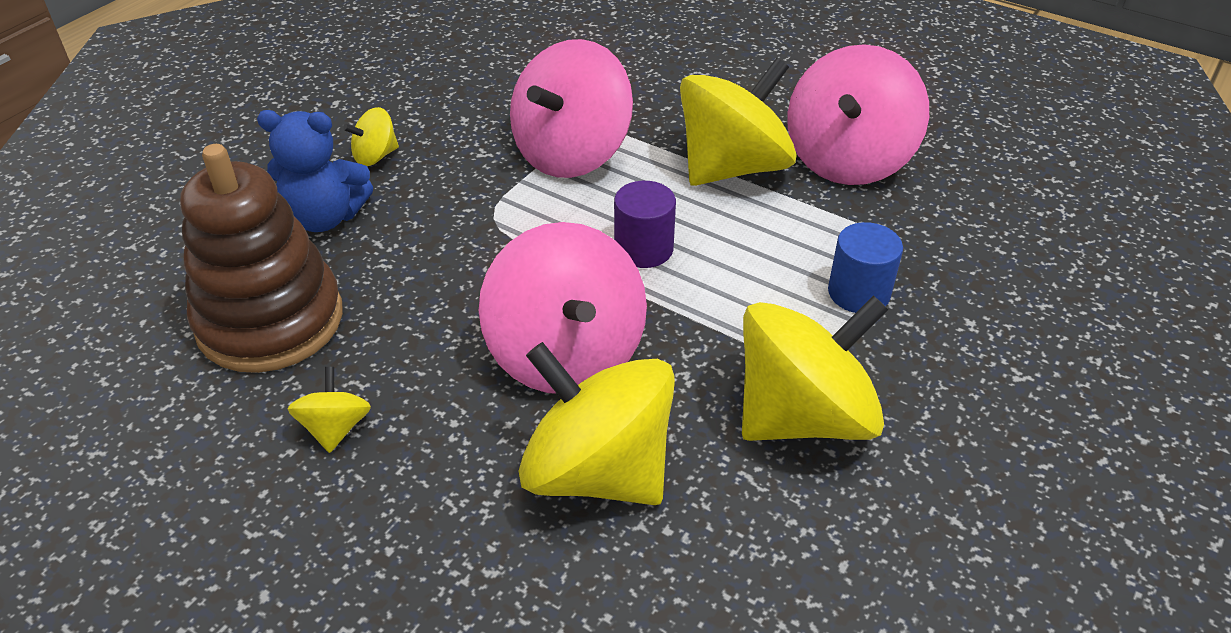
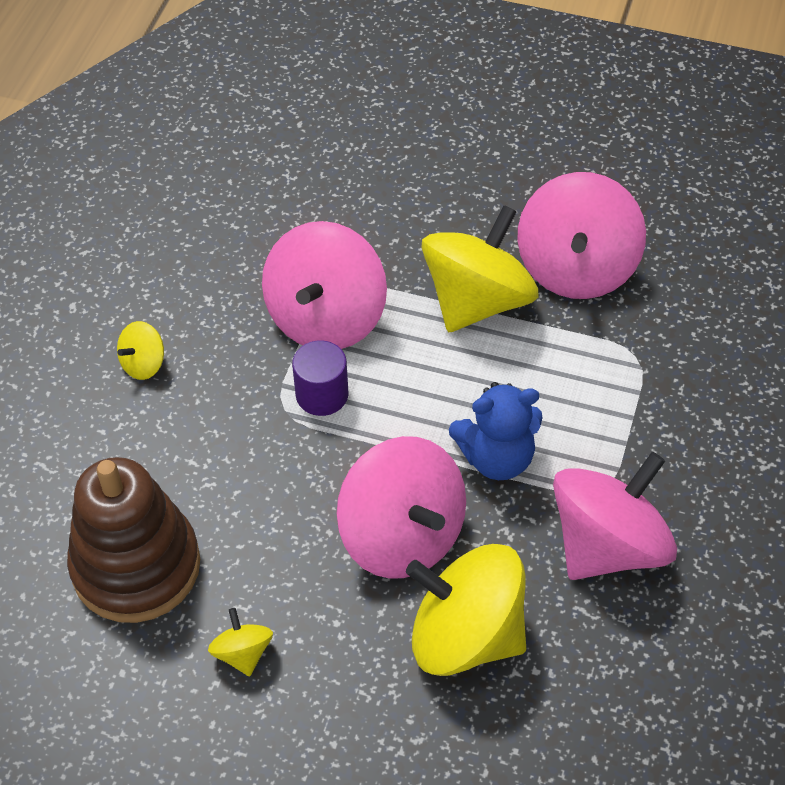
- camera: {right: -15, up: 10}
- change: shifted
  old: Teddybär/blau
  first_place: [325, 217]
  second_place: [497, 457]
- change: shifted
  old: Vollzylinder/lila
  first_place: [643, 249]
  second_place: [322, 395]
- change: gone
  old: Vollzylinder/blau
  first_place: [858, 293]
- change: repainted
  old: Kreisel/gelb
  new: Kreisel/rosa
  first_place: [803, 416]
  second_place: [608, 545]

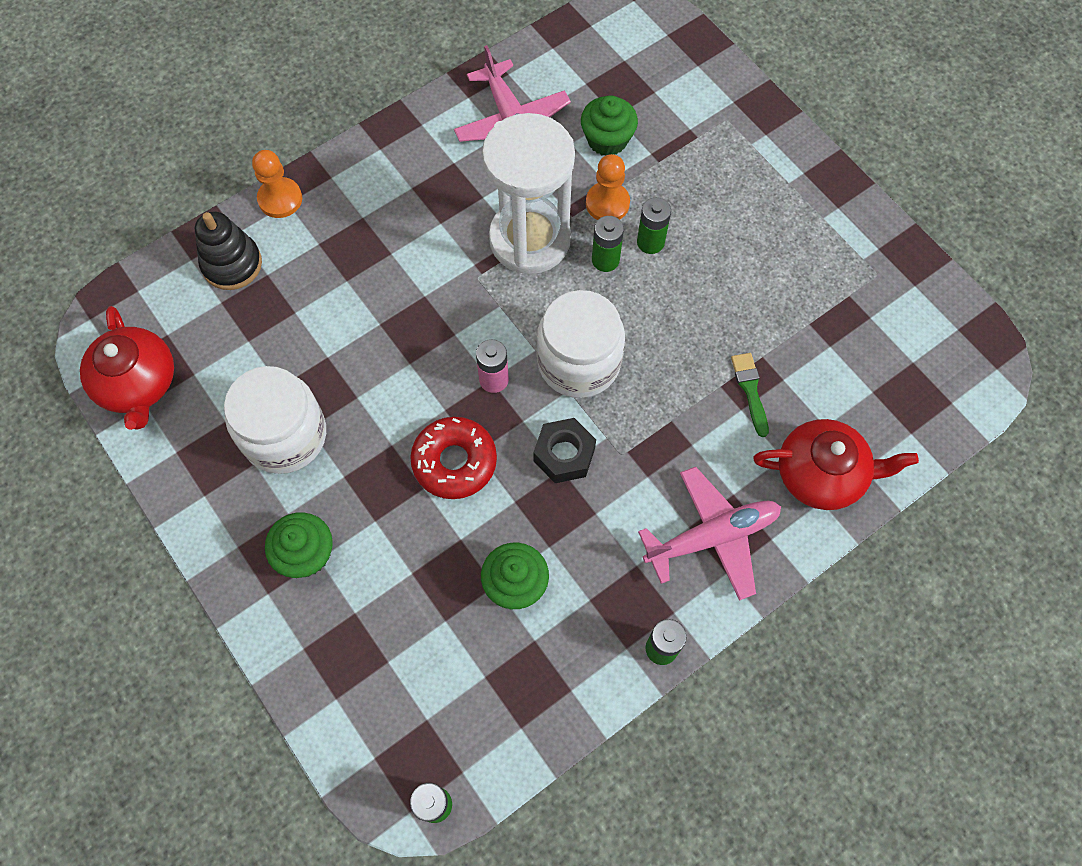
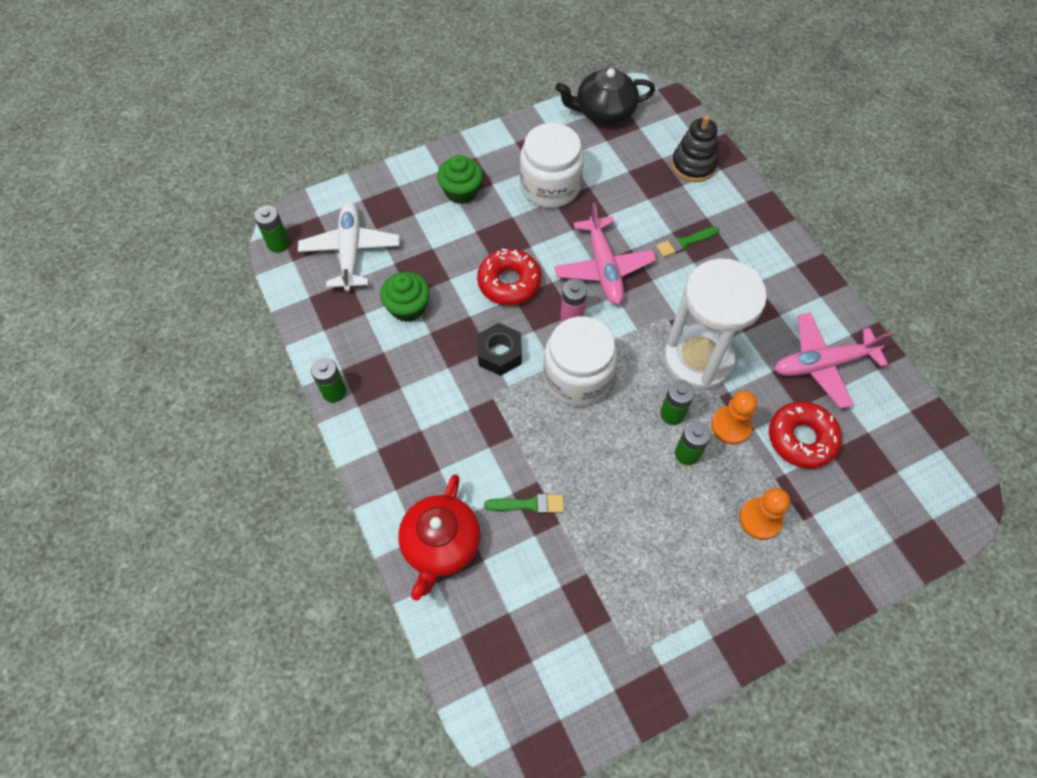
- camera: {right: 100, up: -5}
- change: swapped
  old: Muffin/grün
  new: Donut/rot
  first_place: [607, 140]
  second_place: [801, 438]
- change: shifted
  old: Bauer/orange
  first_place: [280, 199]
  second_place: [760, 519]
- change: repainted
  old: Teekanne/rot
  new: Teekanne/schwarz
  first_place: [138, 384]
  second_place: [604, 111]
- change: shifted
  old: Flugzeug/rosa
  first_place: [712, 537]
  second_place: [603, 268]
- change: new
  new: Flugzeug/weiß
  second_place: [350, 251]
- change: new
  new: Pinsel/grün
  second_place: [684, 242]

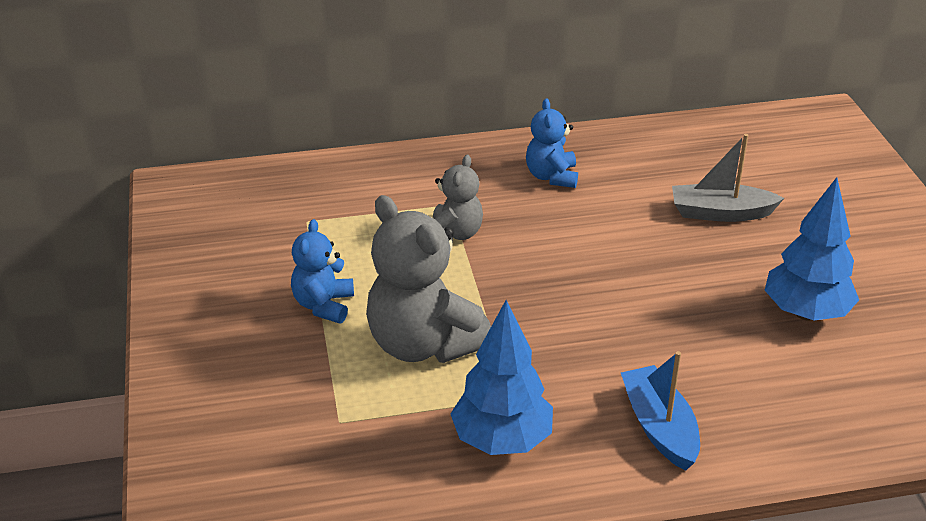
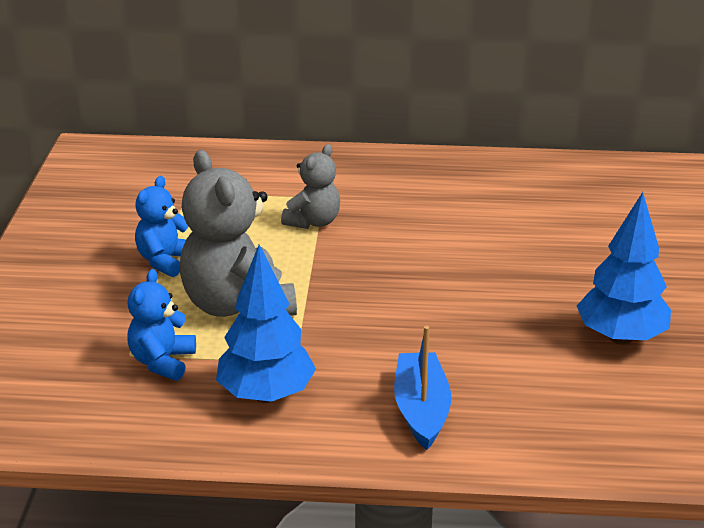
- camera: {right: 15, up: -5}
- change: shifted
  old: Teddybär/blau
  first_place: [552, 176]
  second_place: [162, 362]
- change: gone
  old: Boot/grau
  first_place: [721, 213]

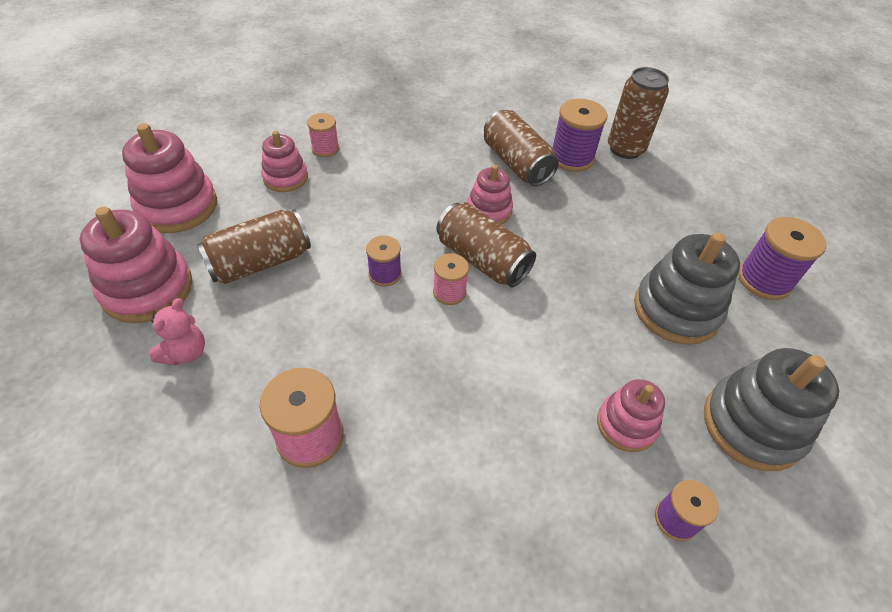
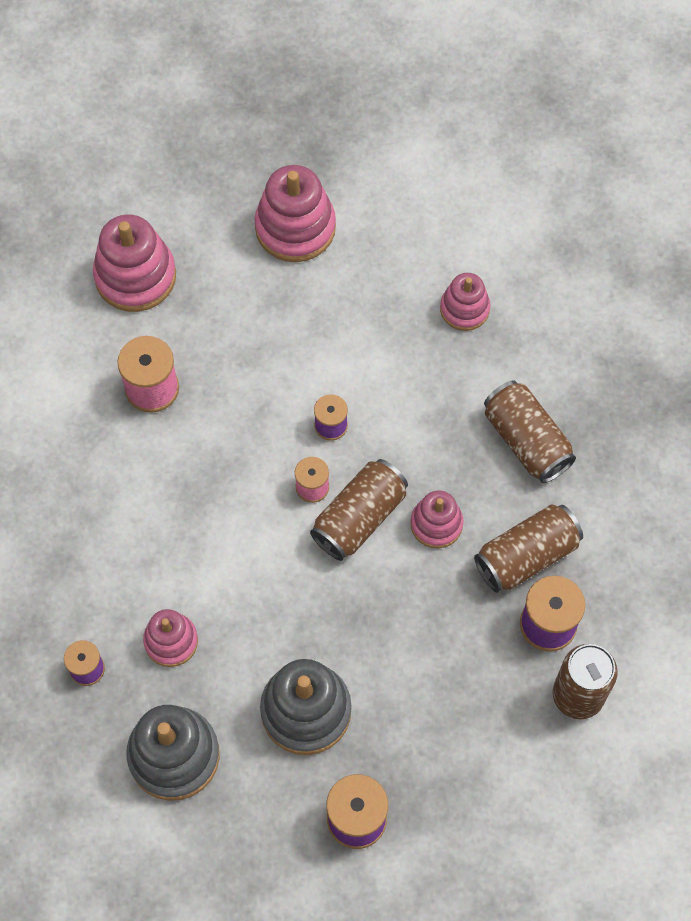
- camera: {right: 90, up: 15}
- change: gone
  old: Garnrolle/rosa
  first_place: [325, 149]
- change: shifted
  old: Stapelspielzeug/rosa
  first_place: [177, 206]
  second_place: [135, 276]
- change: shifted
  old: Dose/braun
  first_place: [260, 262]
  second_place: [526, 441]
- change: gone
  old: Teddybär/rosa
  first_place: [185, 353]

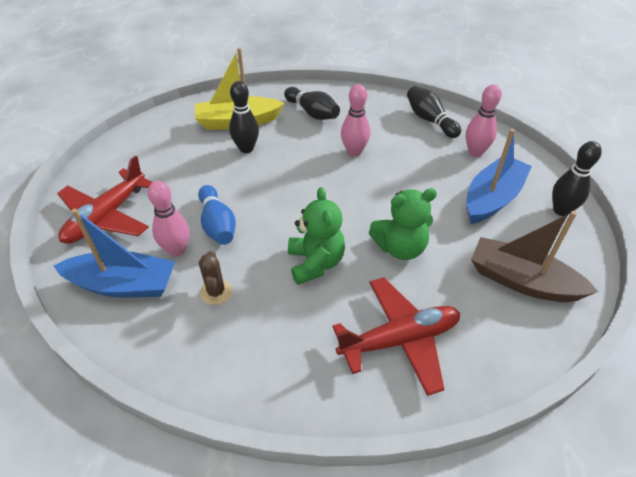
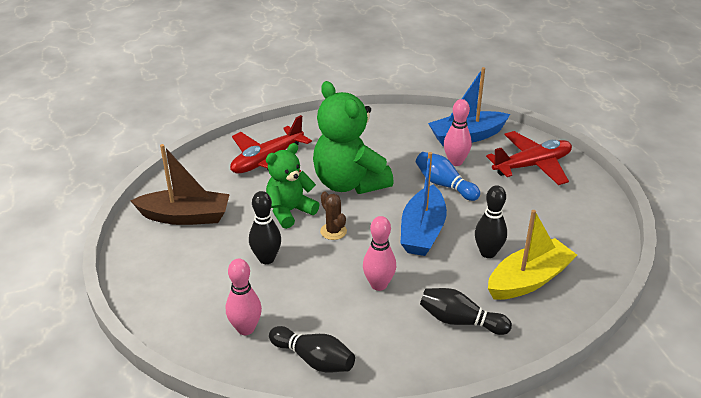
- camera: {right: 155, up: -10}
- change: shifted
  old: Boot/blau
  first_place: [492, 198]
  second_place: [422, 231]
- change: shifted
  old: Bowlingkegel/schwarz
  first_place: [561, 210]
  second_place: [266, 259]
- change: rotated
  old: Flugzeug/rot
  first_place: [106, 216]
  second_place: [532, 165]
  degrees: 60
- change: scaled
  old: Teddybär/grün
  first_place: [315, 263]
  second_place: [349, 183]
  factor: 1.58
- change: shifted
  old: Kaktus/braun
  first_place: [216, 292]
  second_place: [333, 231]

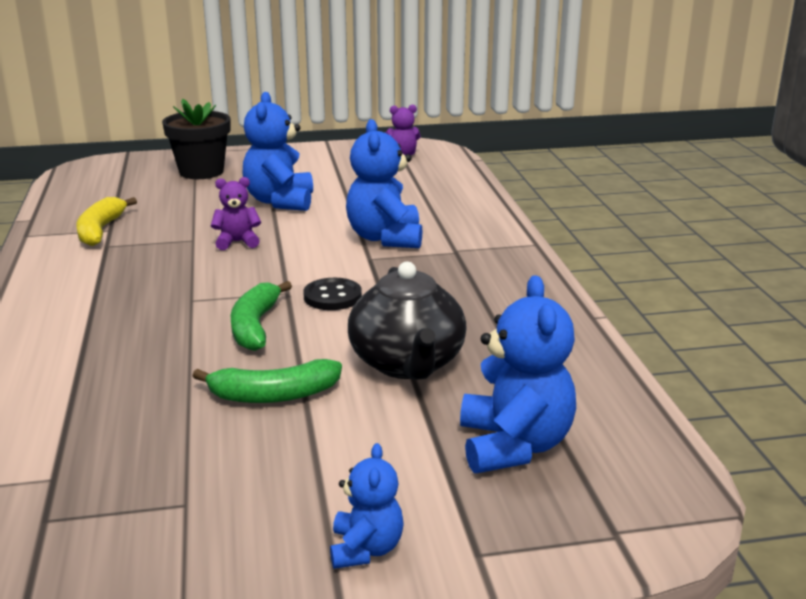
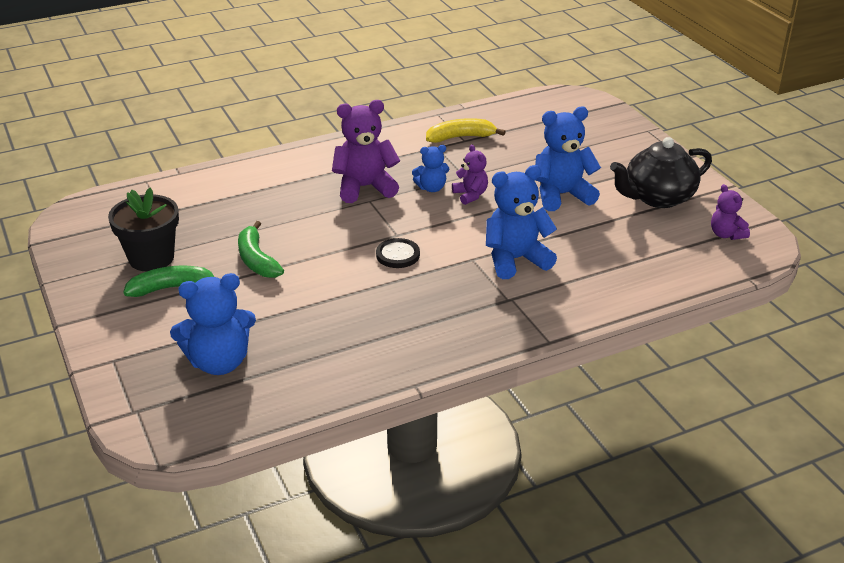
- camera: {right: 75, up: 10}
- change: shifted
  old: Blumentopf/schwarz
  first_place: [201, 172]
  second_place: [151, 258]
- change: shifted
  old: Teekanne/schwarz
  first_place: [407, 364]
  second_place: [657, 198]
- change: shifted
  old: Banane/grün
  first_place: [255, 326]
  second_place: [172, 288]
- change: shifted
  old: Teddybär/blau
  first_place: [366, 549]
  second_place: [431, 188]
- change: new
  new: Teddybär/lila
  second_place: [365, 187]

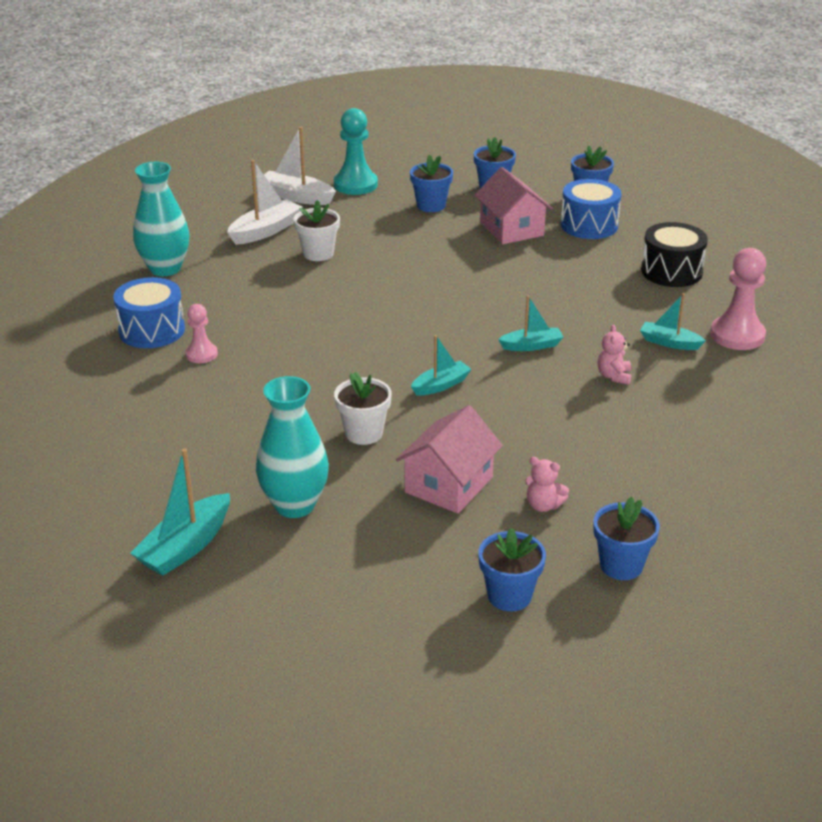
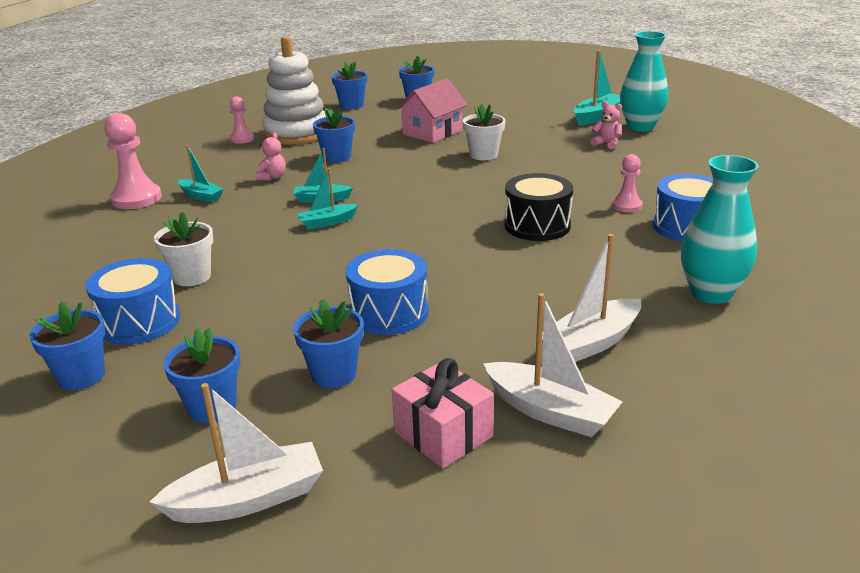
- camera: {right: -170, up: -5}
- change: swapped
  old: Bauer/türkis
  new: Geschenk/rosa
  first_place: [355, 185]
  second_place: [443, 434]
- change: gone
  old: Haus/rosa
  first_place: [511, 229]
- change: shifted
  old: Blumentopf/weiß
  first_place: [318, 253]
  second_place: [192, 277]
- change: shifted
  old: Trommel/schwarz
  first_place: [671, 271]
  second_place: [537, 225]
- change: shifted
  old: Boot/türkis
  first_place: [441, 385]
  second_place: [327, 222]
- change: shifted
  old: Vase/türkis
  first_place: [294, 505]
  second_place: [640, 127]
- change: shifted
  old: Teddybär/rosa
  first_place: [543, 505]
  second_place: [606, 144]
- change: new
  new: Stapelspielzeug/weiß
  second_place: [296, 133]
- change: new
  new: Bauer/rosa
  second_place: [242, 139]
- change: new
  new: Blumentopf/blau
  second_place: [337, 157]
- change: new
  new: Trommel/blau
  second_place: [389, 313]
- change: new
  new: Boot/weiß
  second_place: [248, 499]

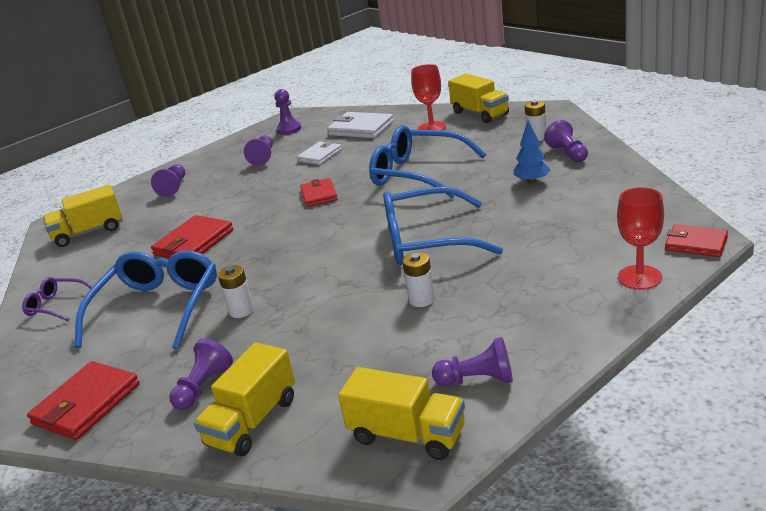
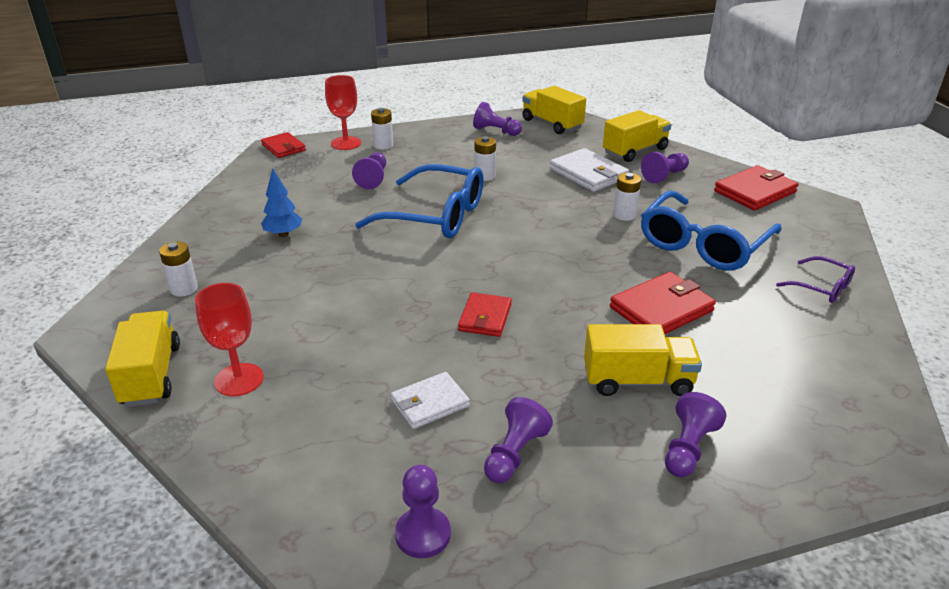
- camera: {right: -160, up: 5}
- change: shifted
  old: Geldbörse/weiß
  first_place: [361, 128]
  second_place: [588, 174]
- change: shifted
  old: Bauer/lila
  first_place: [568, 153]
  second_place: [373, 179]
- change: gone
  old: Brille/blau
  first_place: [418, 173]
- change: shifted
  old: Lastwagen/gelb
  first_place: [89, 232]
  second_place: [637, 381]
- change: new
  new: Batterie/weiß
  second_place: [383, 145]

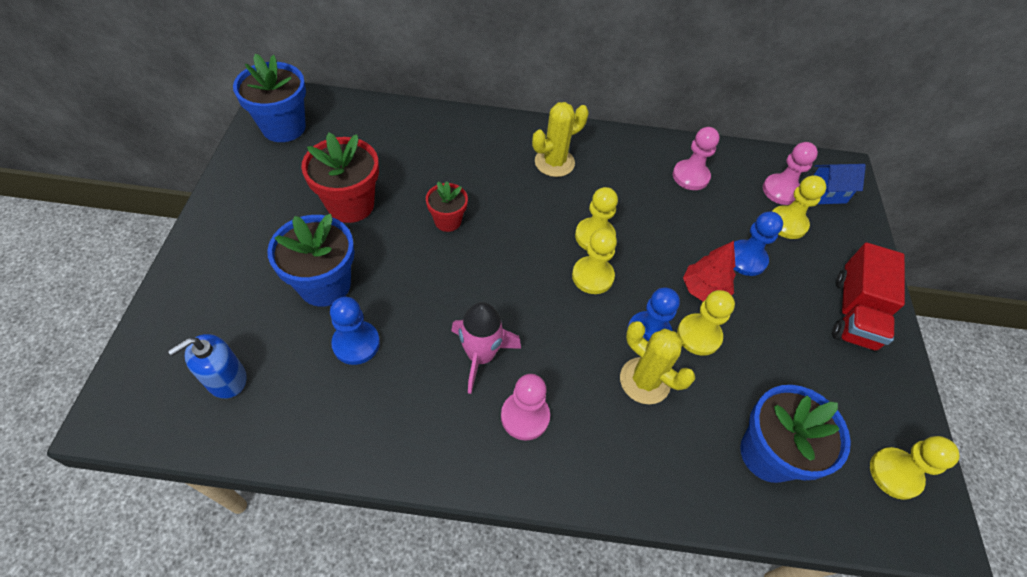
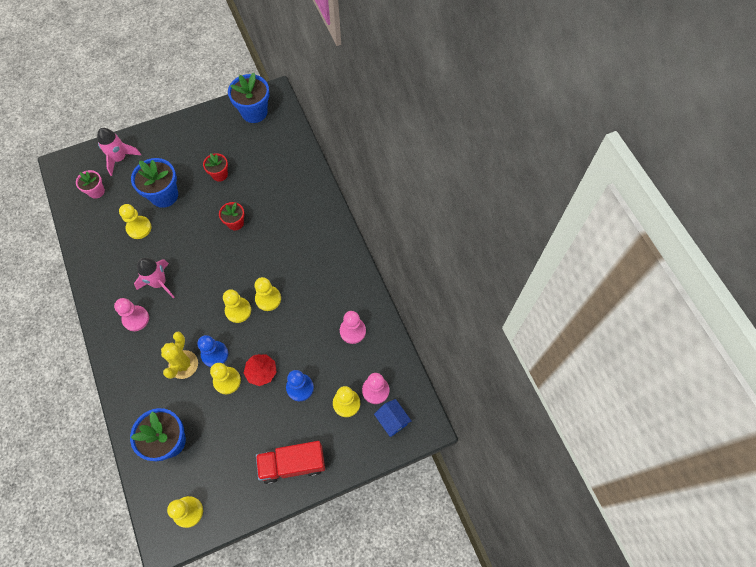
- camera: {right: 65, up: 10}
- change: gone
  old: Kaktus/gelb
  first_place: [554, 162]
- change: scaled
  old: Blumentopf/rot
  first_place: [350, 205]
  second_place: [219, 174]
  factor: 0.58
- change: repainted
  old: Bauer/blau
  new: Bauer/gelb
  first_place: [356, 343]
  second_place: [139, 228]
- change: swapped
  old: Seifenspender/blau
  new: Blumentopf/rosa
  first_place: [226, 379]
  second_place: [96, 191]
- change: new
  new: Rakete/rosa
  second_place: [120, 158]

